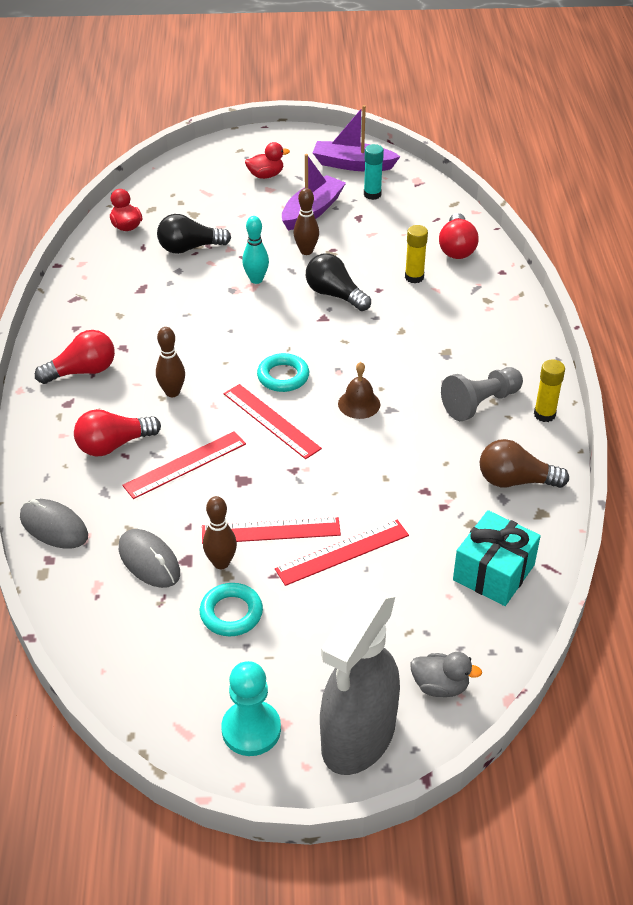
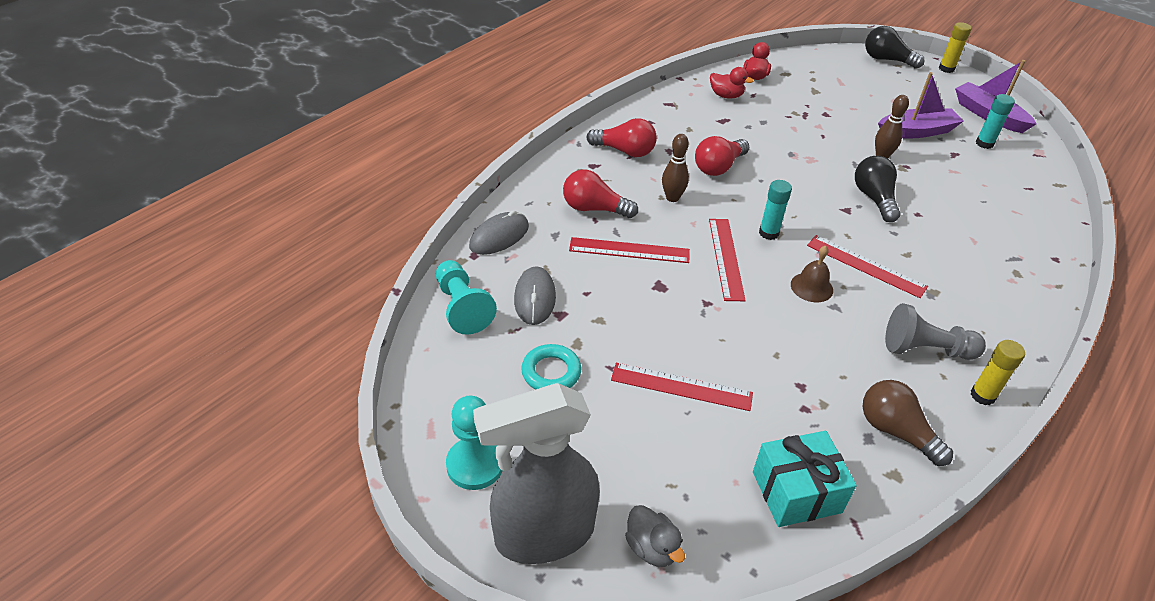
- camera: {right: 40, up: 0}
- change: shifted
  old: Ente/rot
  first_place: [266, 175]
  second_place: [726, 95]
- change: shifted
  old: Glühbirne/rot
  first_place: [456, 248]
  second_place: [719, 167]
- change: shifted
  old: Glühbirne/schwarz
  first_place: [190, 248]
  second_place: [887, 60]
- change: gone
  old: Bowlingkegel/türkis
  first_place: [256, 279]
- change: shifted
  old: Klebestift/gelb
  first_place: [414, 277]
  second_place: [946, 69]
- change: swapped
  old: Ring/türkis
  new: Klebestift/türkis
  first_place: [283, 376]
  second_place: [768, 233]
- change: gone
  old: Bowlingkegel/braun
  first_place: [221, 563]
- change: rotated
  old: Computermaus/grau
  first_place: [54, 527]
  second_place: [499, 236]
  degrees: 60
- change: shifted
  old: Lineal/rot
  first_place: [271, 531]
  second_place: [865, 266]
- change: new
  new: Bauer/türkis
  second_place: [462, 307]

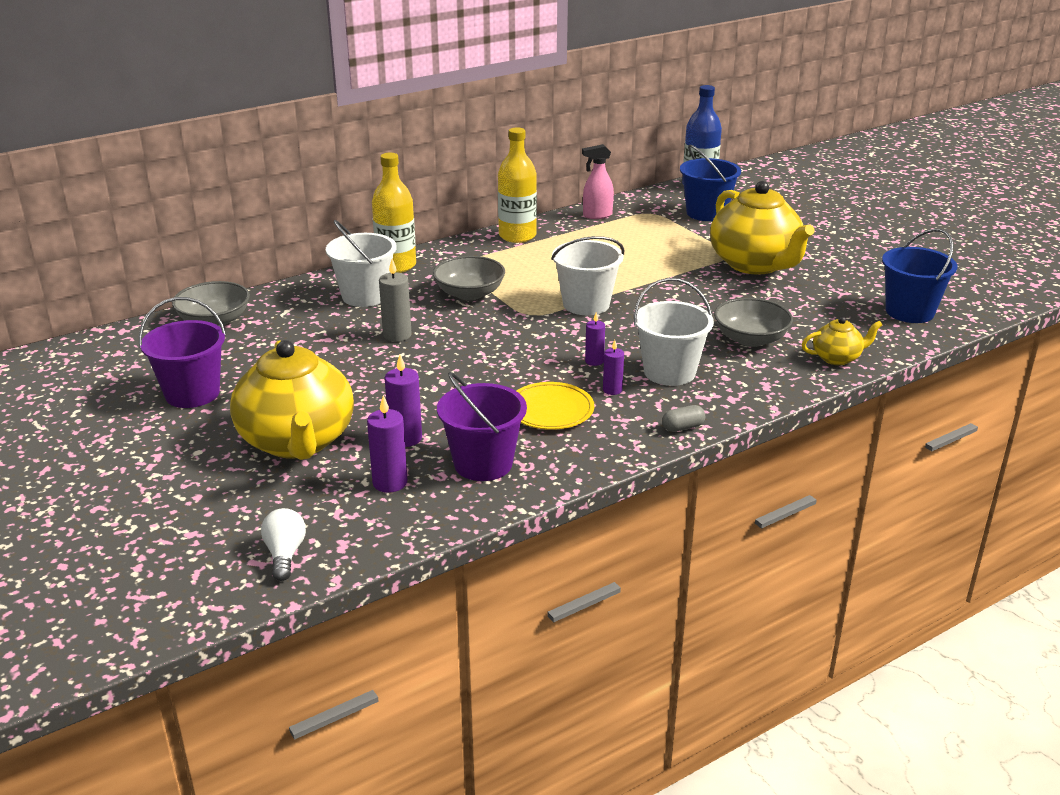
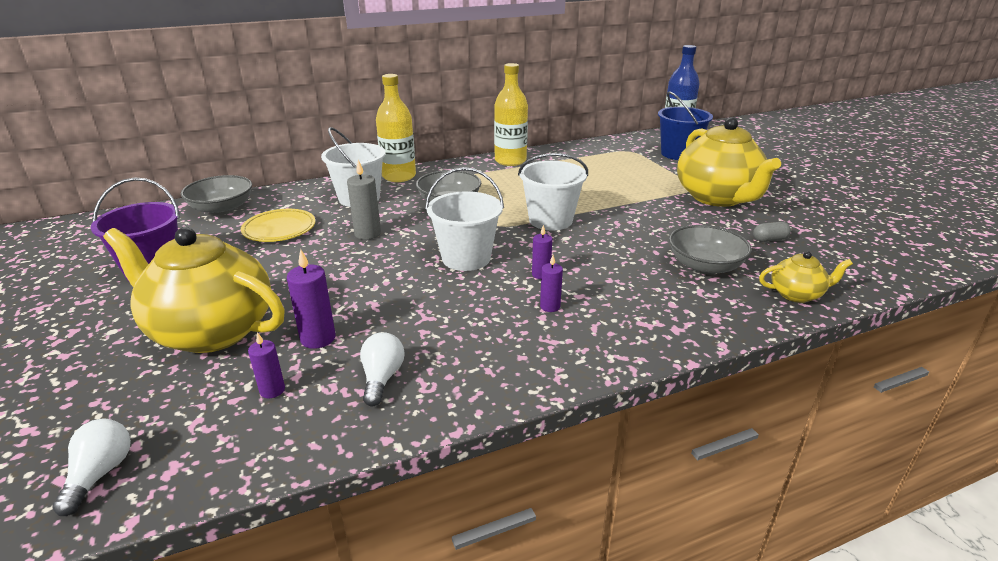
- camera: {right: 10, up: 0}
- change: gone
  old: Sprühflasche/rosa
  first_place: [597, 215]
- change: gone
  old: Eimer/blau
  first_place: [909, 312]
- change: shifted
  old: Eimer/weiß
  first_place: [669, 372]
  second_place: [466, 258]
- change: rotated
  old: Teekanne/gelb
  first_place: [297, 441]
  second_place: [211, 330]
  degrees: 120
- change: swapped
  old: Eimer/lila
  new: Glühbirne/weiß
  first_place: [483, 464]
  second_place: [382, 378]
- change: shifted
  old: Teller/gelb
  first_place: [550, 410]
  second_place: [279, 229]
- change: scaled
  old: Kerze/lila
  first_place: [390, 483]
  second_place: [272, 390]
  factor: 0.64
- change: shifted
  old: Kapsel/grau
  first_place: [683, 427]
  second_place: [769, 239]

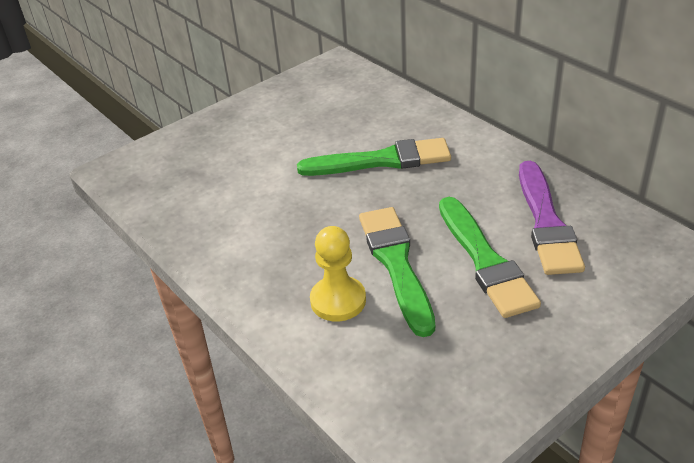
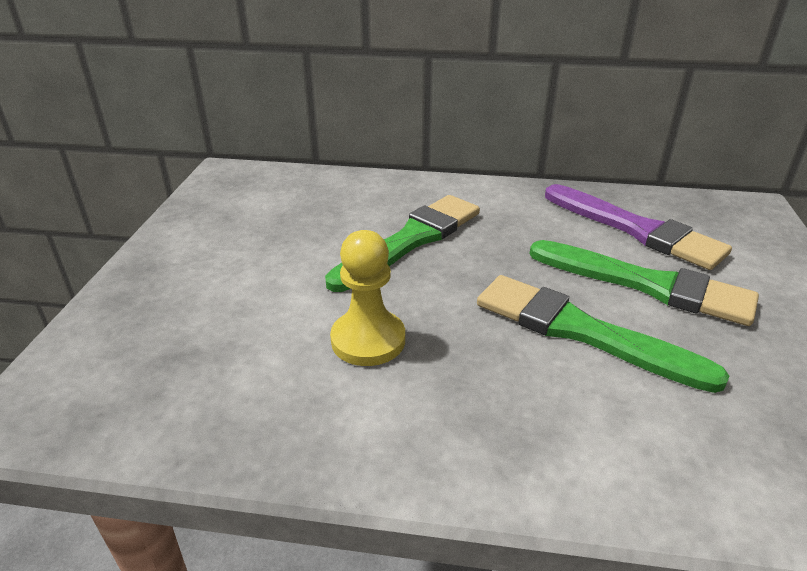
- camera: {right: -45, up: -5}
- change: shifted
  old: Bauer/gelb
  first_place: [338, 300]
  second_place: [368, 340]

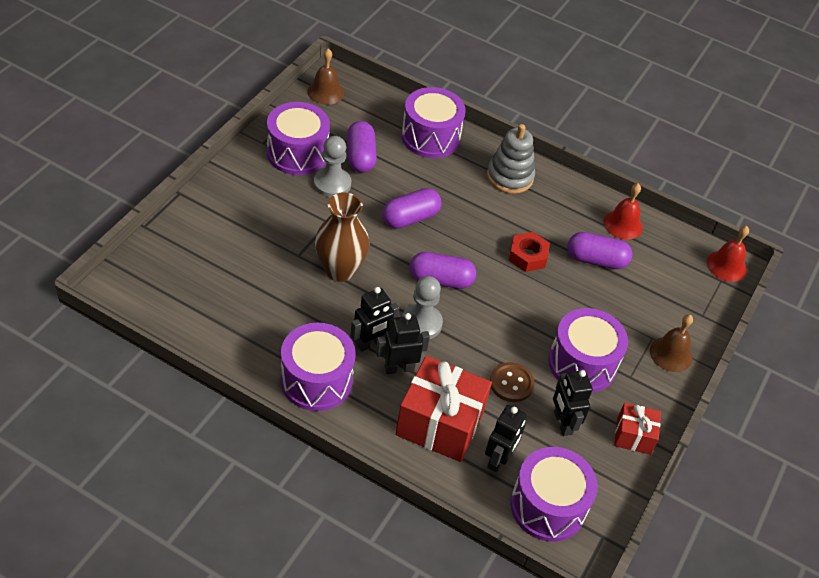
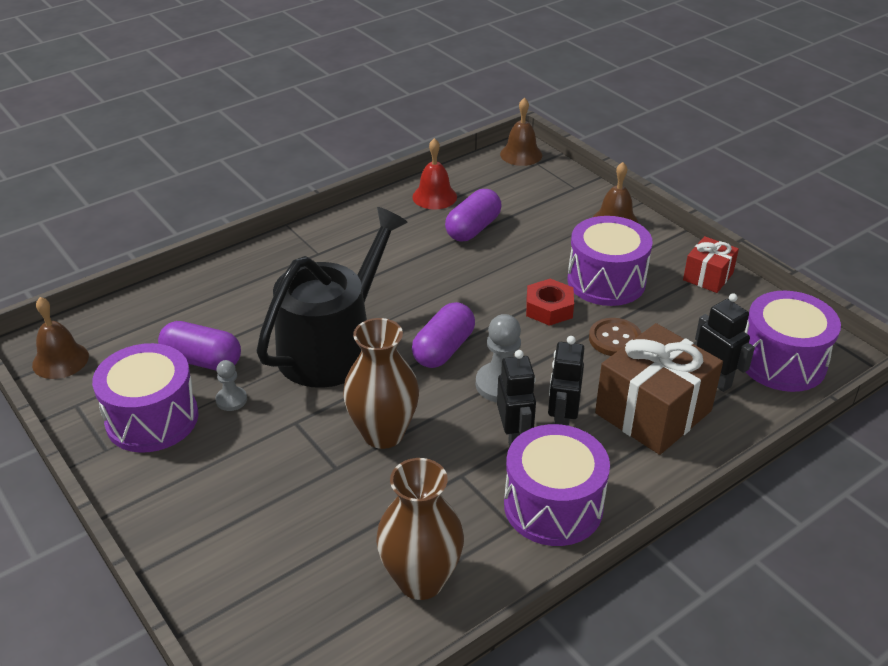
- camera: {right: -60, up: -10}
- change: gone
  old: Trommel/lila
  first_place: [430, 137]
- change: gone
  old: Stapelspielzeug/grau
  first_place: [510, 177]
- change: scaled
  old: Bauer/grau
  first_place: [332, 184]
  second_place: [231, 400]
  factor: 0.58
- change: swapped
  old: Kapsel/lila
  new: Gießkanne/schwarz
  first_place: [410, 218]
  second_place: [333, 346]
- change: repainted
  old: Glocke/rot
  new: Glocke/braun
  first_place: [726, 266]
  second_place: [521, 154]
- change: shifted
  old: Sechskantmutter/rot
  first_place: [528, 256]
  second_place: [549, 308]
- change: repainted
  old: Geschenk/rot
  new: Geschenk/braun
  first_place: [439, 423]
  second_place: [653, 412]
- change: gone
  old: Roboter/schwarz
  first_place: [562, 423]
- change: new
  new: Vase/braun
  second_place: [421, 580]

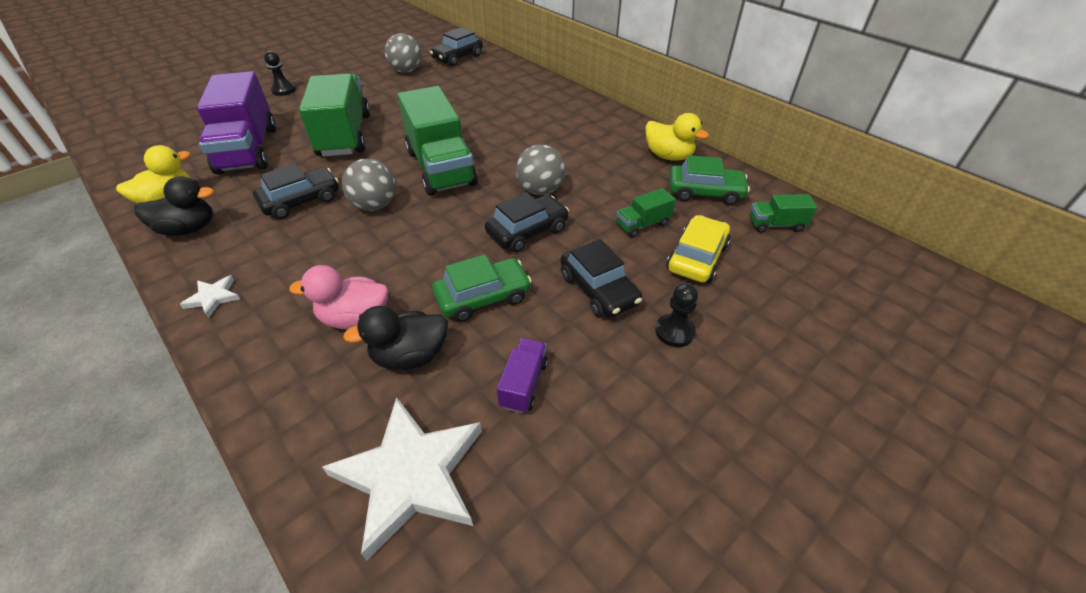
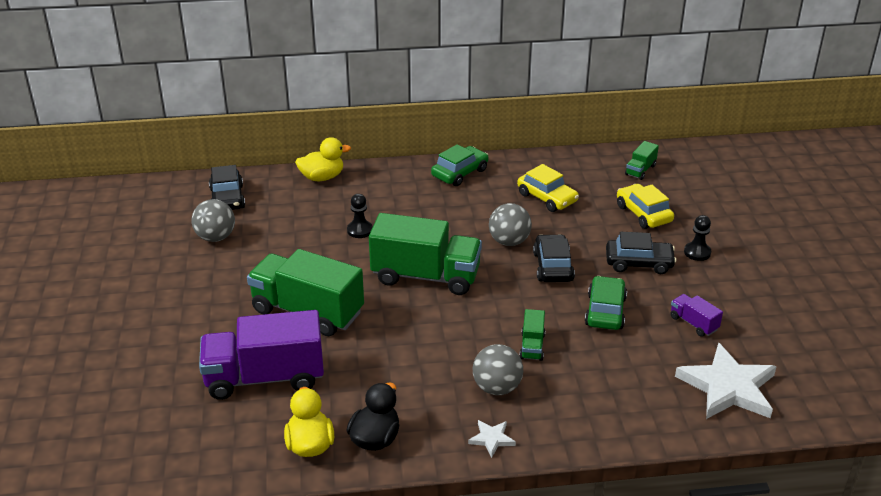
- camera: {right: -55, up: -10}
- change: shifted
  old: Bauer/schwarz
  first_place: [283, 90]
  second_place: [360, 230]
- change: rotated
  old: Lastwagen/lila
  first_place: [248, 150]
  second_place: [265, 377]
  degrees: 150
- change: shifted
  old: Ente/gelb
  first_place: [668, 156]
  second_place: [322, 177]
- change: shifted
  old: Auto/grün
  first_place: [705, 192]
  second_place: [460, 173]
- change: shifted
  old: Ball/grau
  first_place: [375, 205]
  second_place: [497, 388]
- change: gone
  old: Auto/schwarz
  first_place: [301, 201]
- change: shifted
  old: Lastwagen/grün
  first_place: [642, 224]
  second_place: [532, 346]
- change: gone
  old: Ente/rosa
  first_place: [355, 318]
- change: gone
  old: Ente/schwarz
  first_place: [410, 356]
- change: new
  new: Auto/gelb
  second_place: [547, 198]

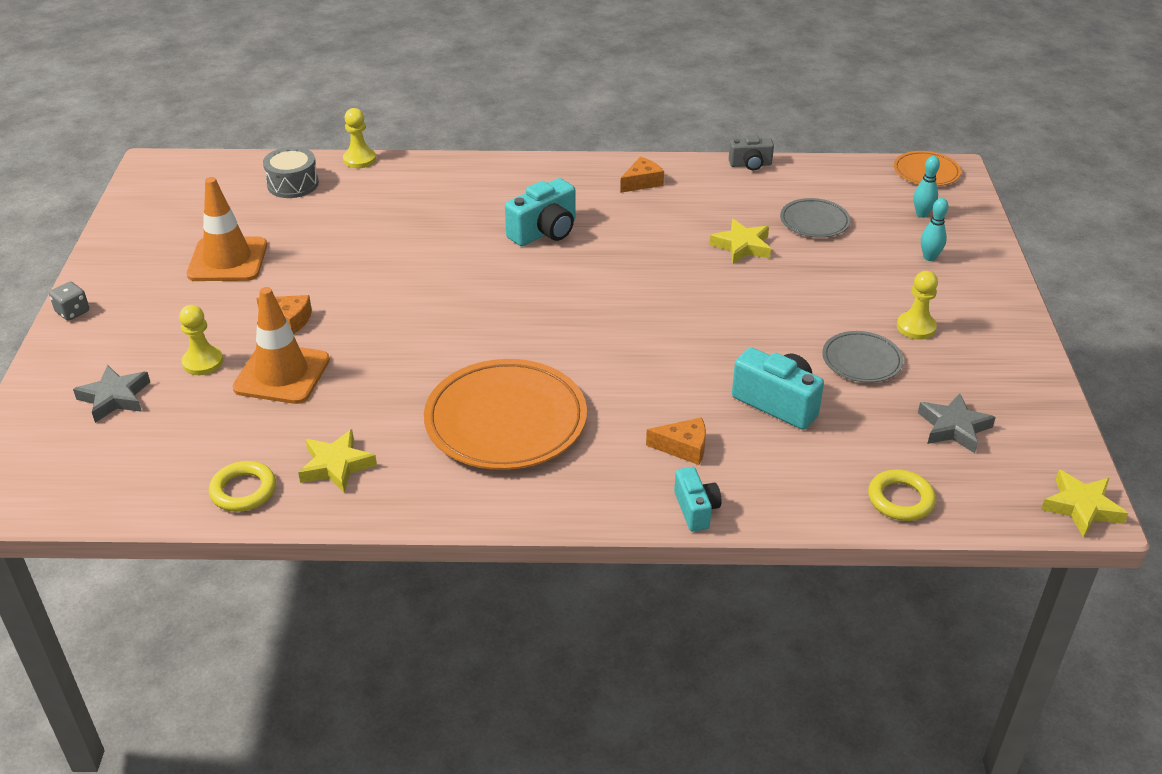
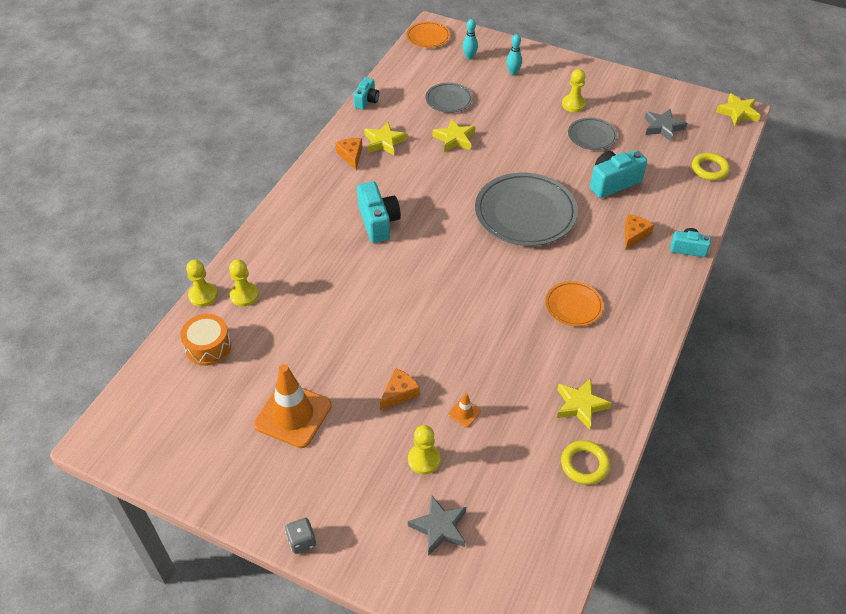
- camera: {right: -65, up: 10}
- change: repainted
  old: Kamera/grau
  new: Kamera/türkis
  first_place: [750, 165]
  second_place: [367, 101]
- change: repainted
  old: Trommel/grau
  new: Trommel/orange
  first_place: [293, 184]
  second_place: [208, 347]
- change: scaled
  old: Leitkegel/orange
  first_place: [282, 374]
  second_place: [464, 413]
  factor: 0.42
- change: scaled
  old: Teller/orange
  first_place: [506, 420]
  second_place: [573, 306]
  factor: 0.52
- change: new
  new: Stern/gelb
  second_place: [384, 142]
- change: new
  new: Teller/grau
  second_place: [525, 213]
- change: new
  new: Bauer/gelb
  second_place: [244, 295]

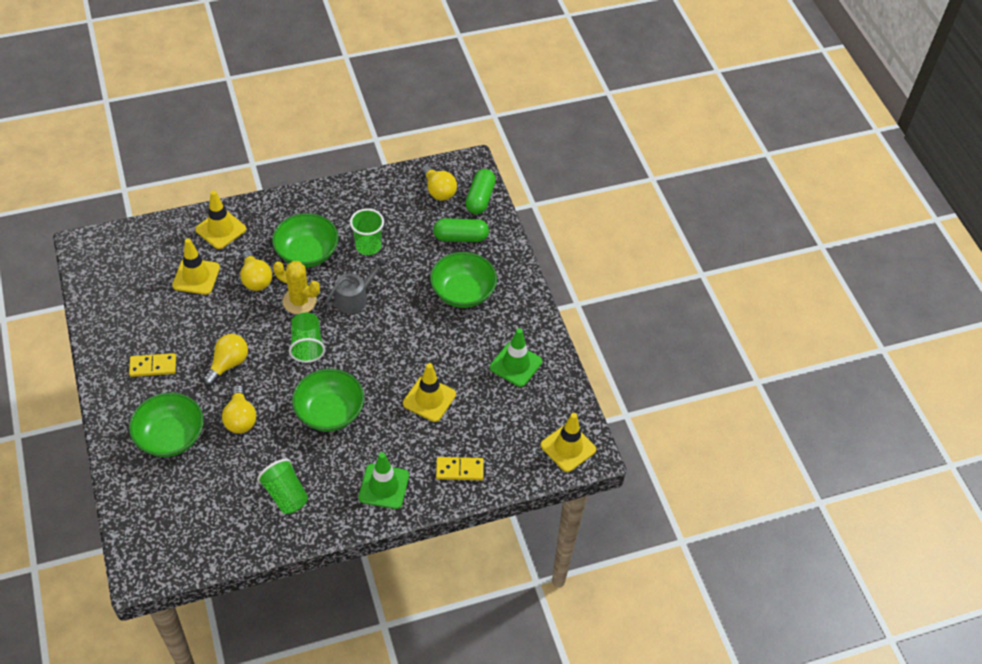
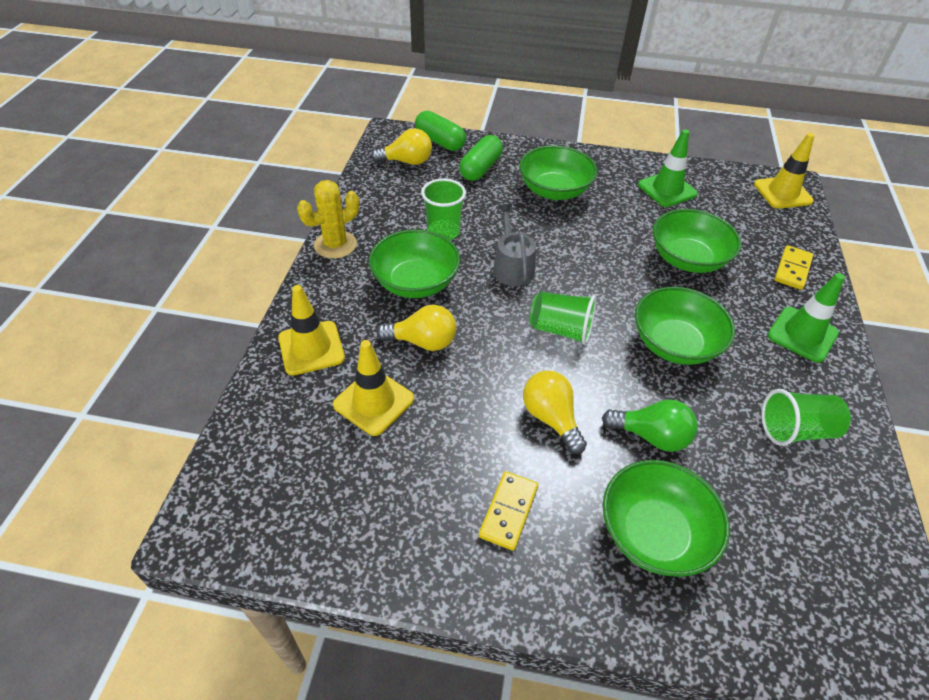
- camera: {right: -60, up: -5}
- change: shifted
  old: Kaktus/gelb
  first_place: [299, 301]
  second_place: [335, 245]
- change: swapped
  old: Leitkegel/gelb
  new: Schüssel/grün
  first_place: [429, 399]
  second_place: [687, 259]
- change: repainted
  old: Glühbirne/gelb
  new: Glühbirne/grün
  first_place: [240, 418]
  second_place: [651, 436]

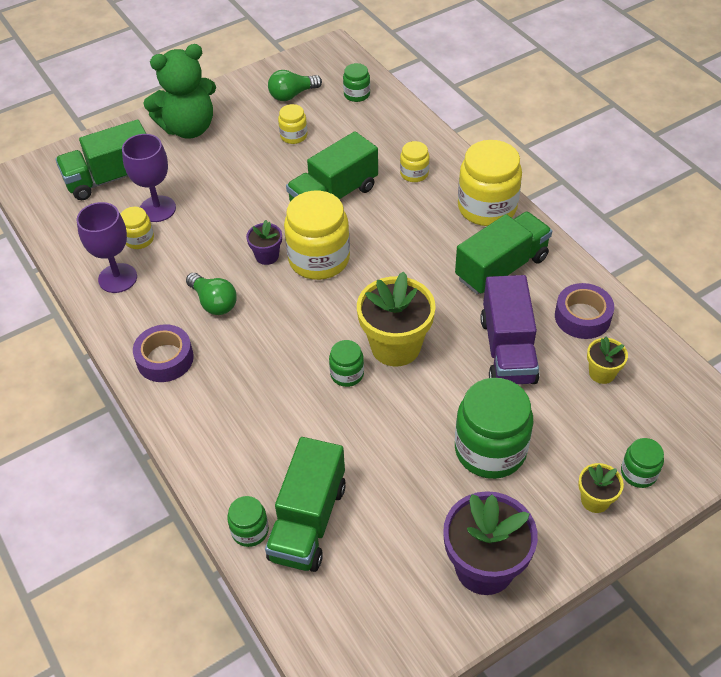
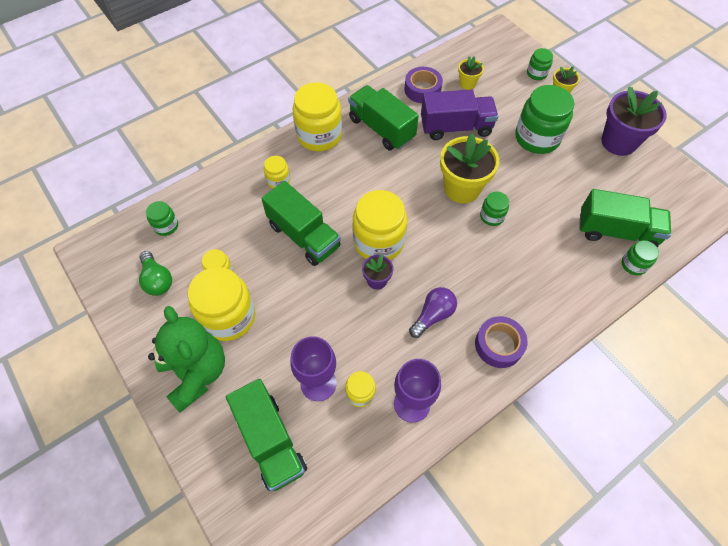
- camera: {right: -95, up: 10}
- change: repainted
  old: Glühbirne/grün
  new: Glühbirne/lila
  first_place: [214, 302]
  second_place: [433, 315]
- change: new
  new: Einmachglas/gelb
  second_place: [228, 317]

